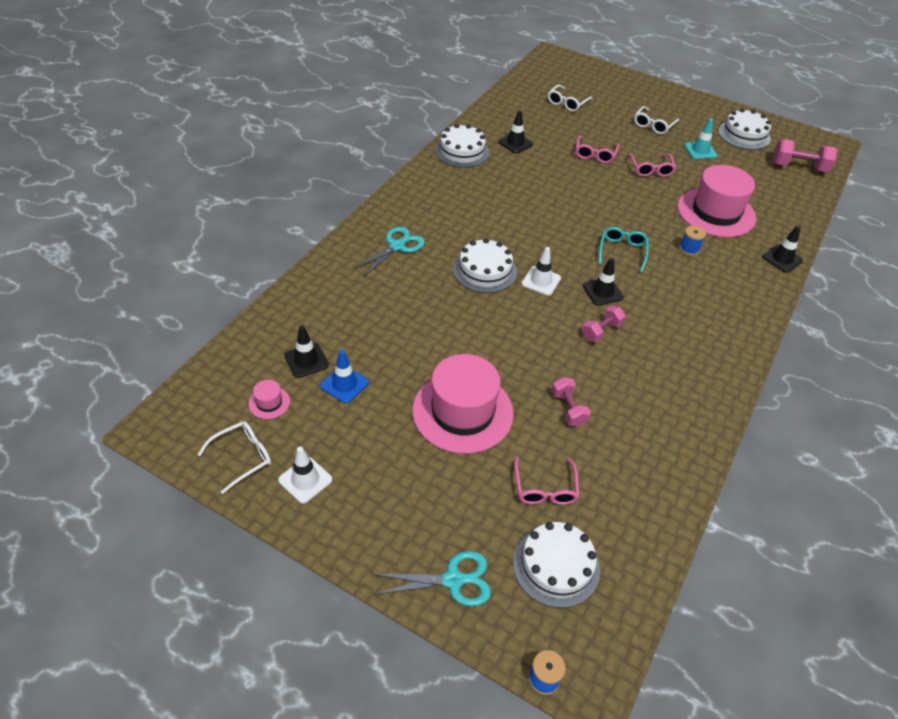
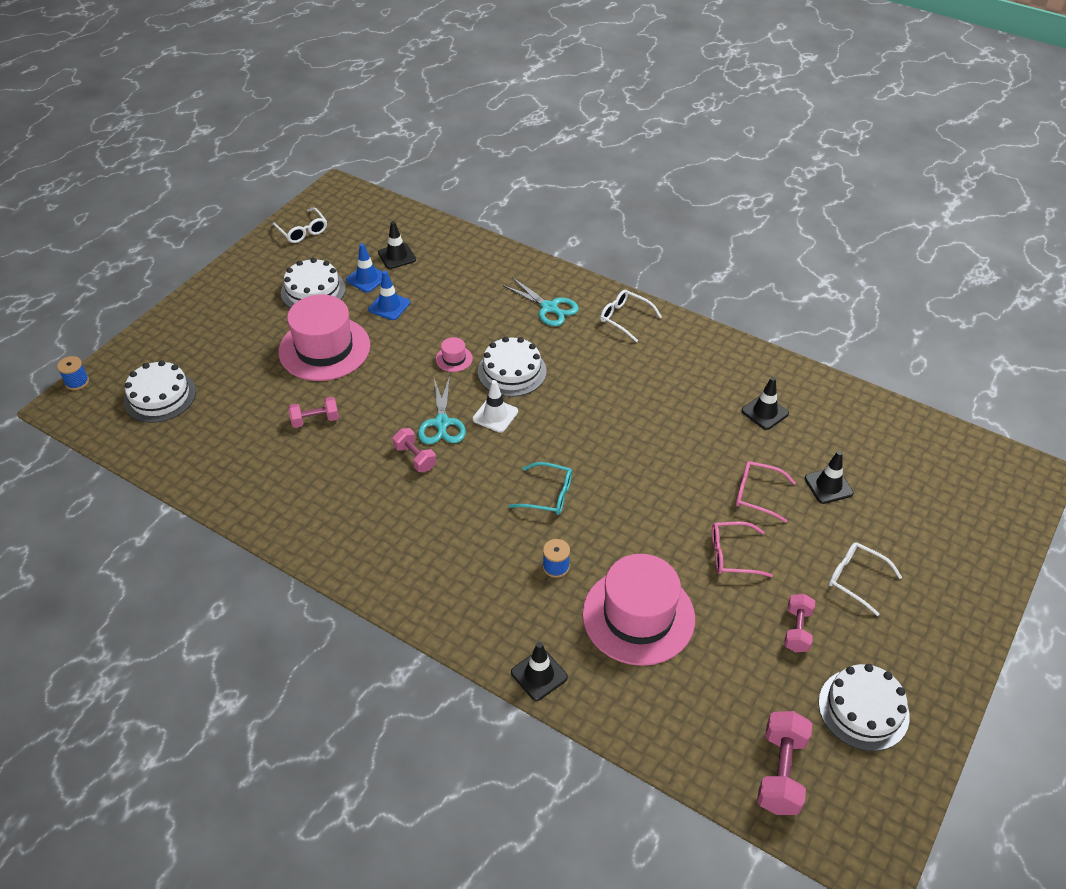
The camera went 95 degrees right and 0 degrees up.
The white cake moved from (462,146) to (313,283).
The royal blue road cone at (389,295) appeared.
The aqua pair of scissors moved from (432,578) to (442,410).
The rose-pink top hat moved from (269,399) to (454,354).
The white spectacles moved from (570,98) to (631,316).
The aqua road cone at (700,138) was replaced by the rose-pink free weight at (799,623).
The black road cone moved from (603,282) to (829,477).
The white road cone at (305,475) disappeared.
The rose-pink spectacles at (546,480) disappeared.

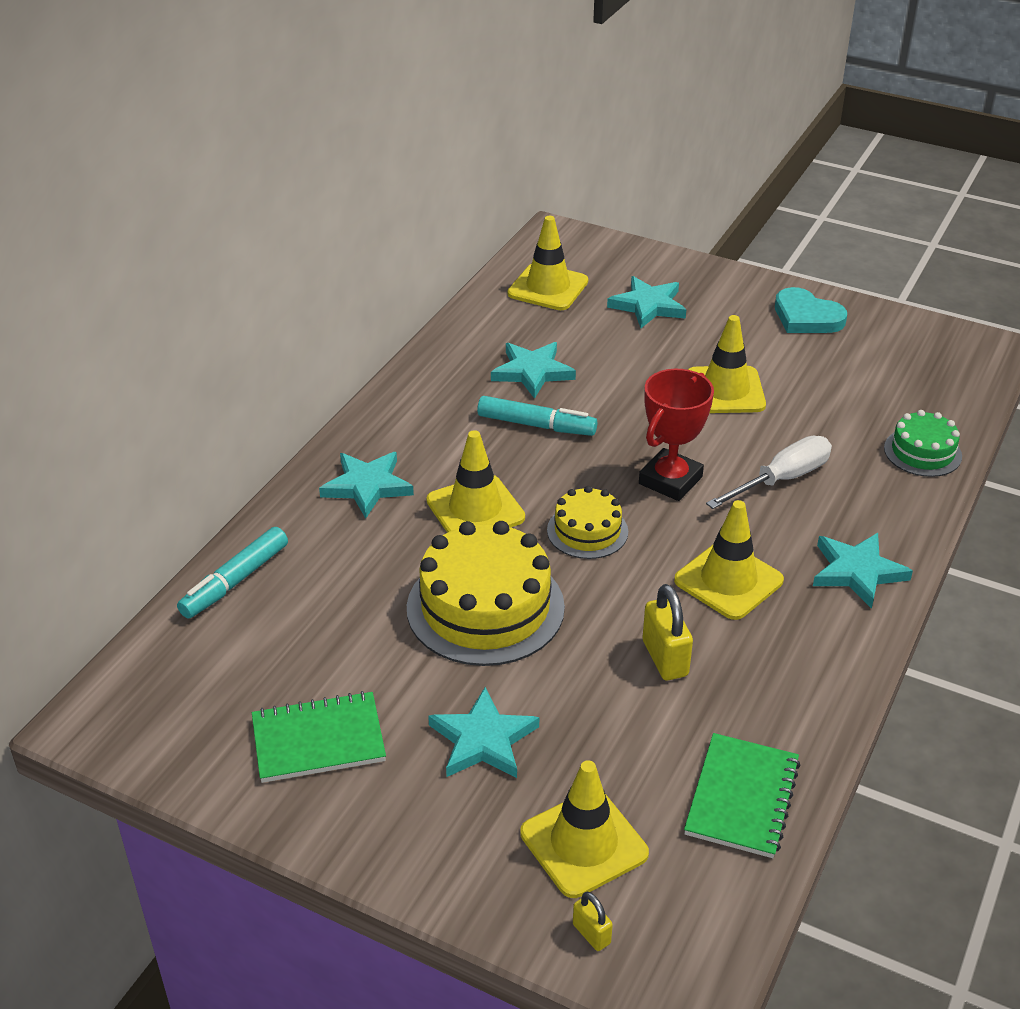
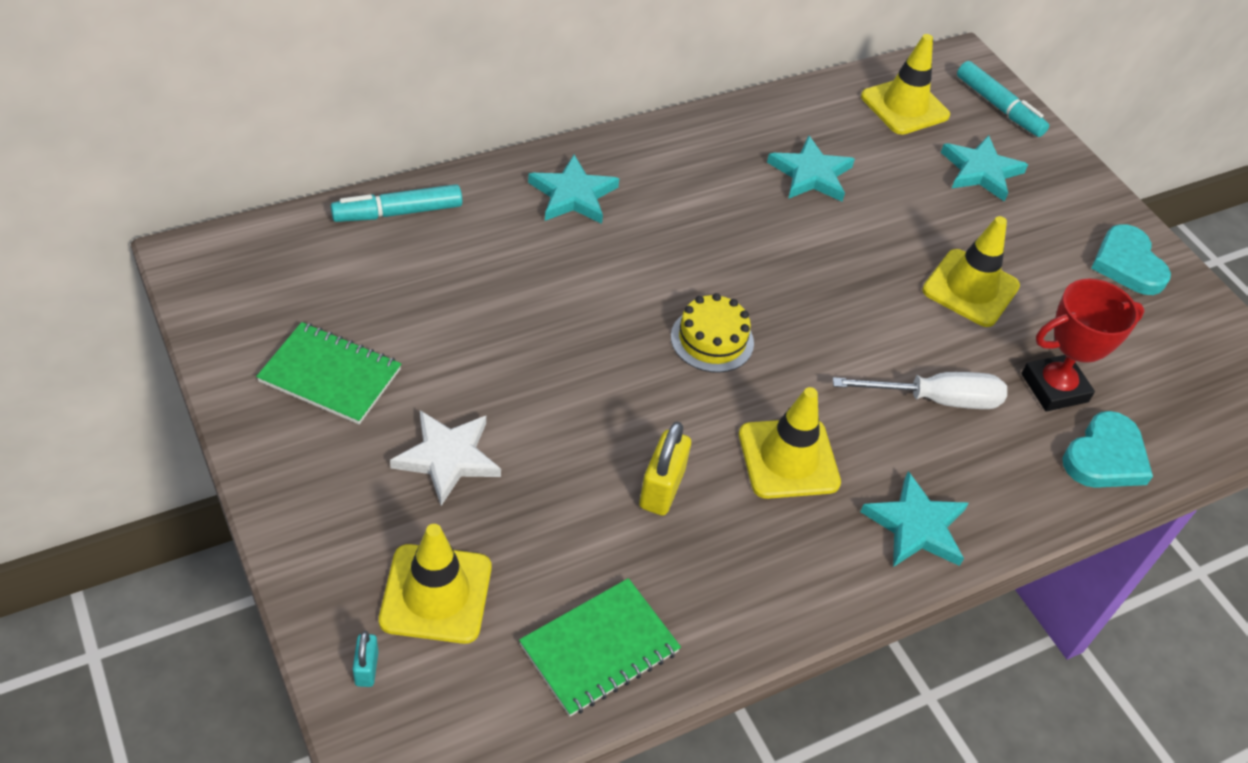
The camera went 30 degrees right and 10 degrees up.
The golden padlock at (593,921) became the aqua padlock at (365,659).
The aqua five-pointed star at (483,732) became the white five-pointed star at (445,458).
The aqua marker moved from (537,416) to (1003,99).
The red award cup moved from (676,435) to (1083,345).
The emerald cake at (923,443) was replaced by the aqua heart at (1107,449).
The golden cake at (486,593) disappeared.
The golden road cone at (476,481) disappeared.

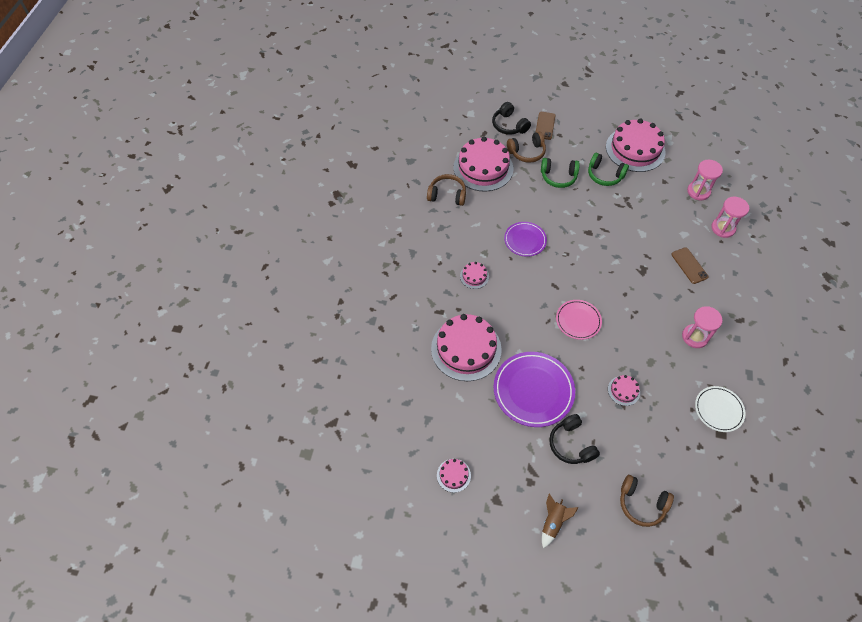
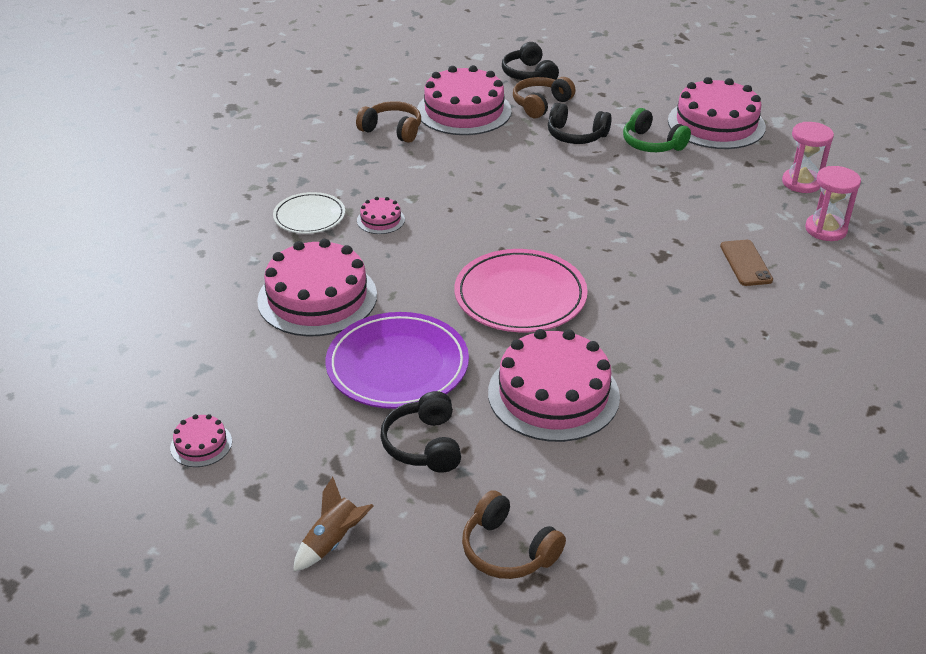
The camera went 15 degrees right and 20 degrees down.
The white flat dish moved from (720,409) to (309,213).
The rose-pink flat dish at (579,320) changed to 1.68 times the size.
The rose-pink cake at (624,390) changed to 2.27 times the size.
The russet headset at (526,147) turned 135 degrees clockwise.
The emerald headset at (560,173) became the black headset at (580,123).
The violet flat dish at (525,239) disappeared.
The russet smartphone at (545,126) disappeared.
The rose-pink sandglass at (702,327) disappeared.

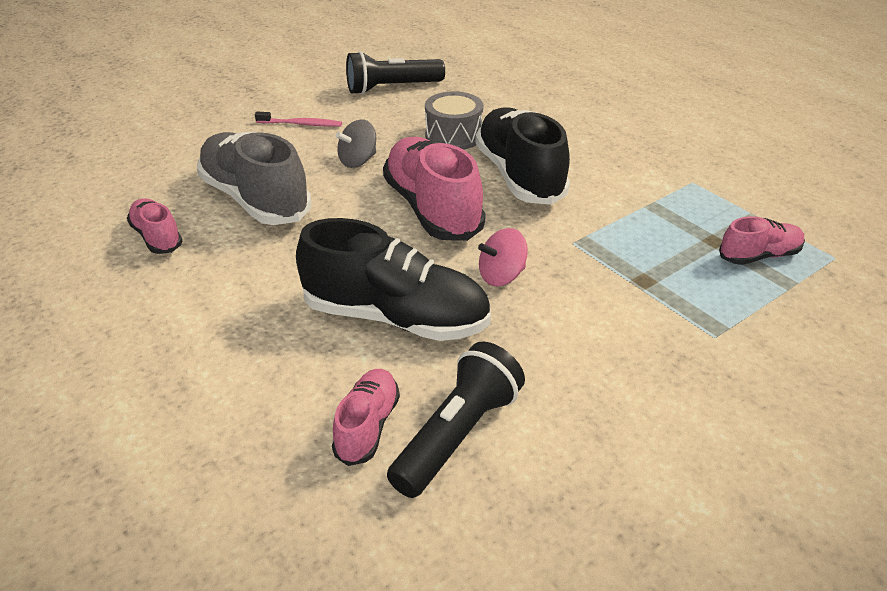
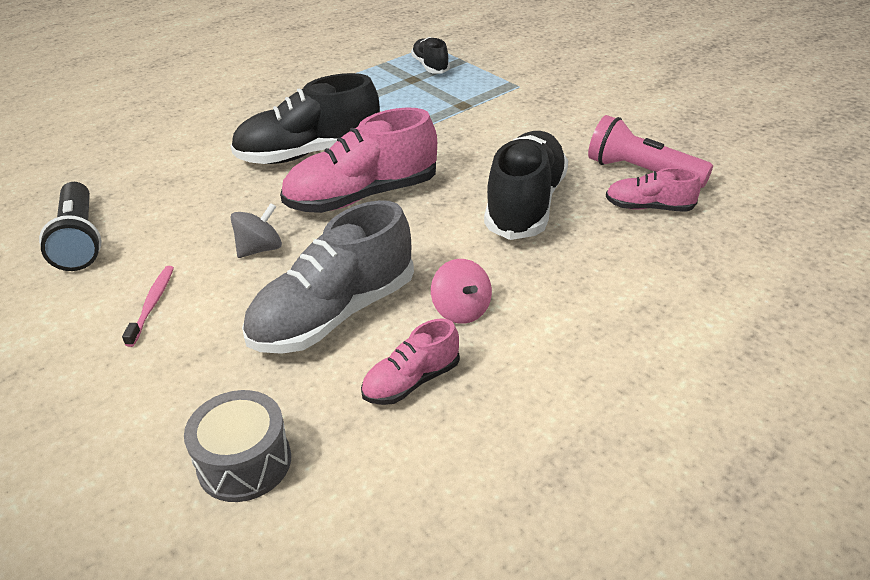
The camera went 90 degrees left and 0 degrees up.
The ash-grey snare drum moved from (454,120) to (237,446).
The ash-grey spinning top at (356,143) turned 90 degrees counterclockwise.
The rose-pink sneaker at (762,240) became the black sneaker at (430,55).
The rose-pink spinning top moved from (503,257) to (461,291).
The black pocket torch at (456,420) became the rose-pink pocket torch at (650,151).

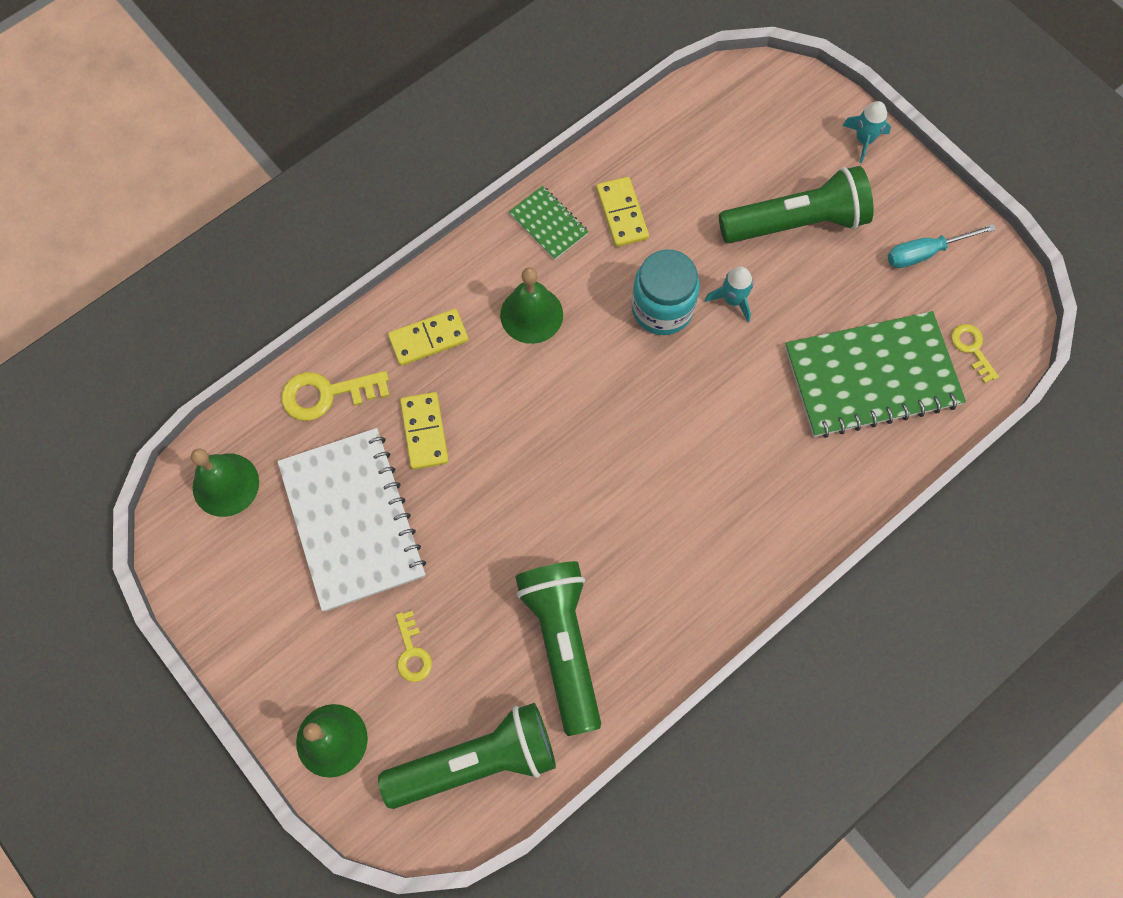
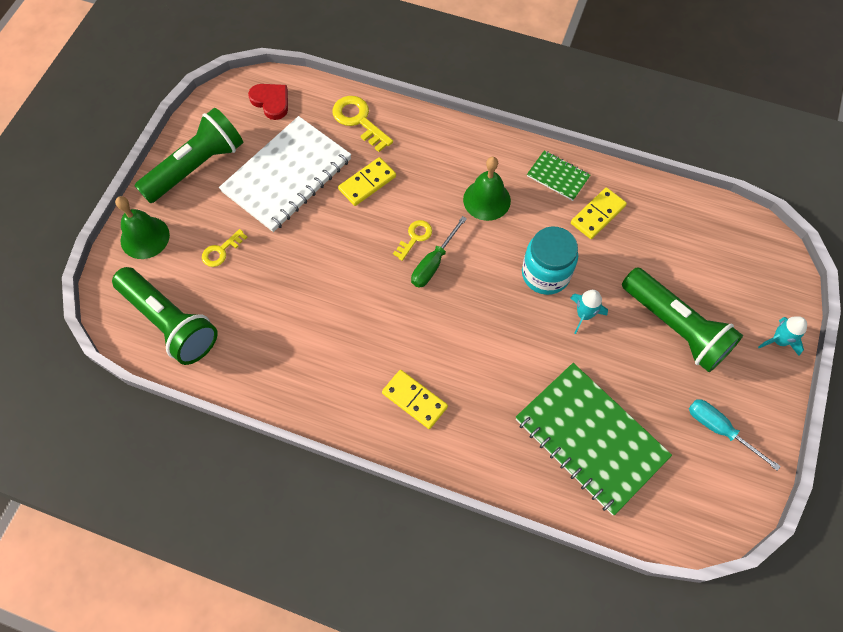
The camera went 60 degrees right and 5 degrees down.
The emerald pocket torch moved from (558,648) to (189,155).
The emerald school bell at (225,482) was replaced by the red heart at (268,102).
The golden domino piece moved from (428,337) to (415,399).
The golden key moved from (975,353) to (412,240).
The emerald flat screwdriver at (439,252) appeared.
The emerald exercise book at (549,223) turned 75 degrees counterclockwise.

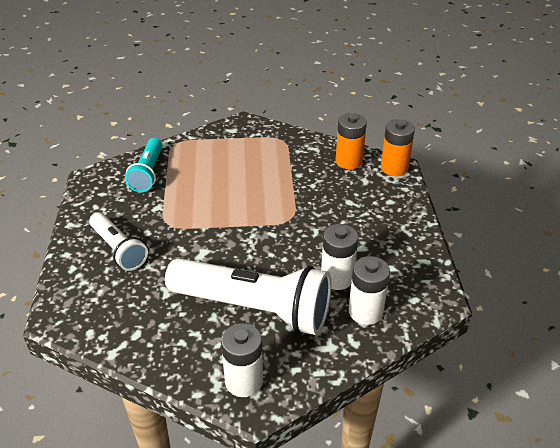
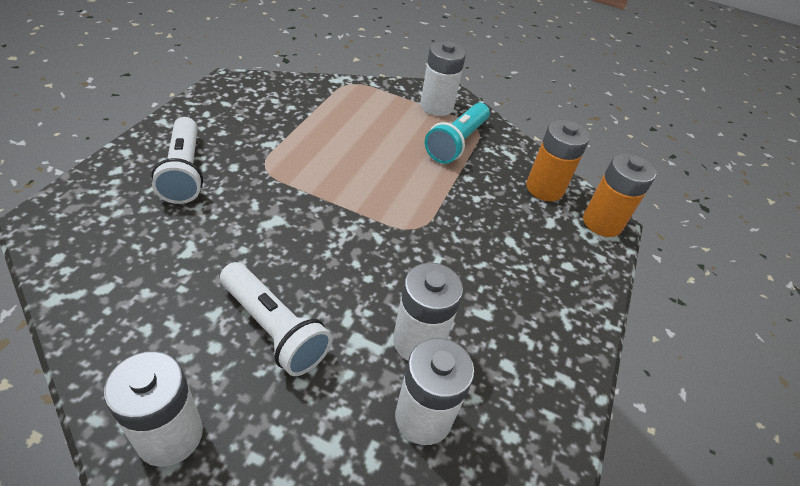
The camera went 20 degrees right and 5 degrees up.
The white pocket torch at (248,296) changed to 0.55 times the size.
The white power cell at (443,78) appeared.
The aqua pocket torch moved from (144,165) to (457,133).

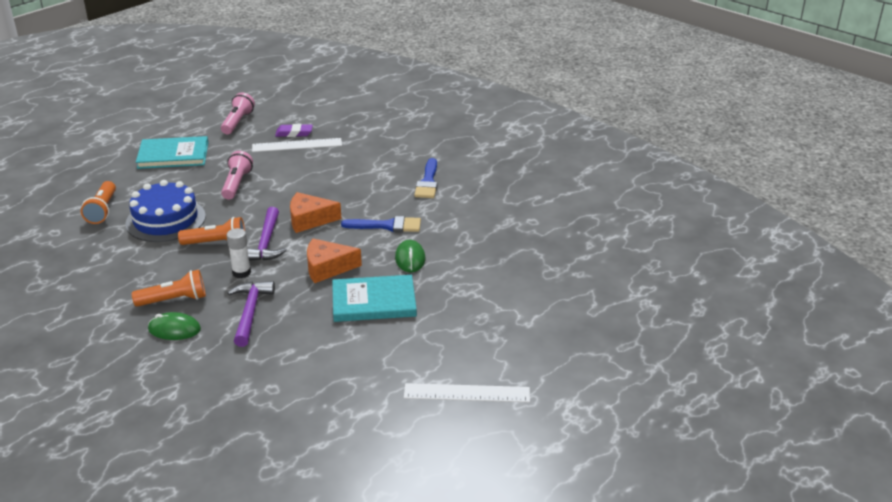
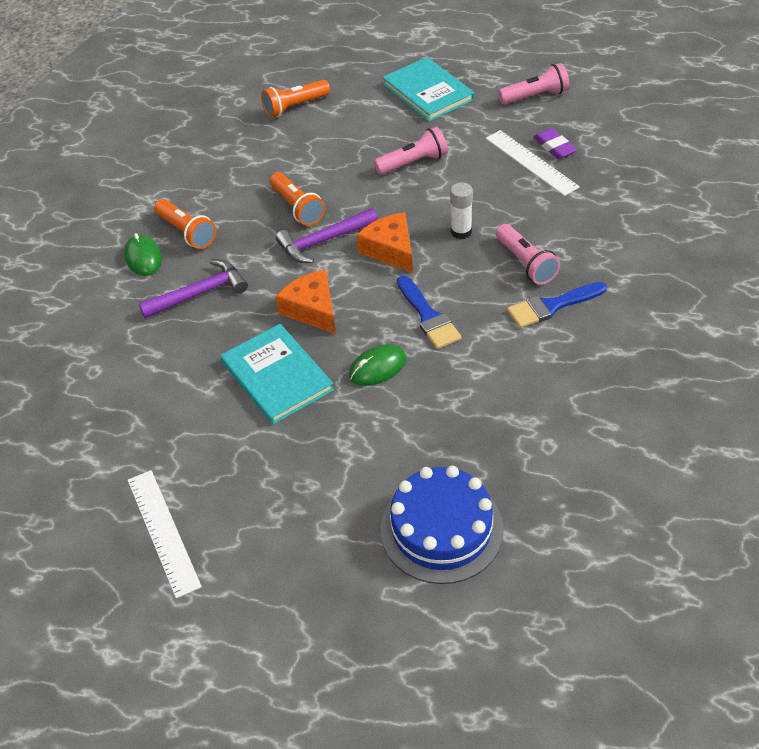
The camera went 65 degrees right and 15 degrees up.
The royal blue cake moved from (165,211) to (442,525).
The white stick of glue moved from (238,253) to (461,210).
The rose-pink pocket torch at (528,254) appeared.

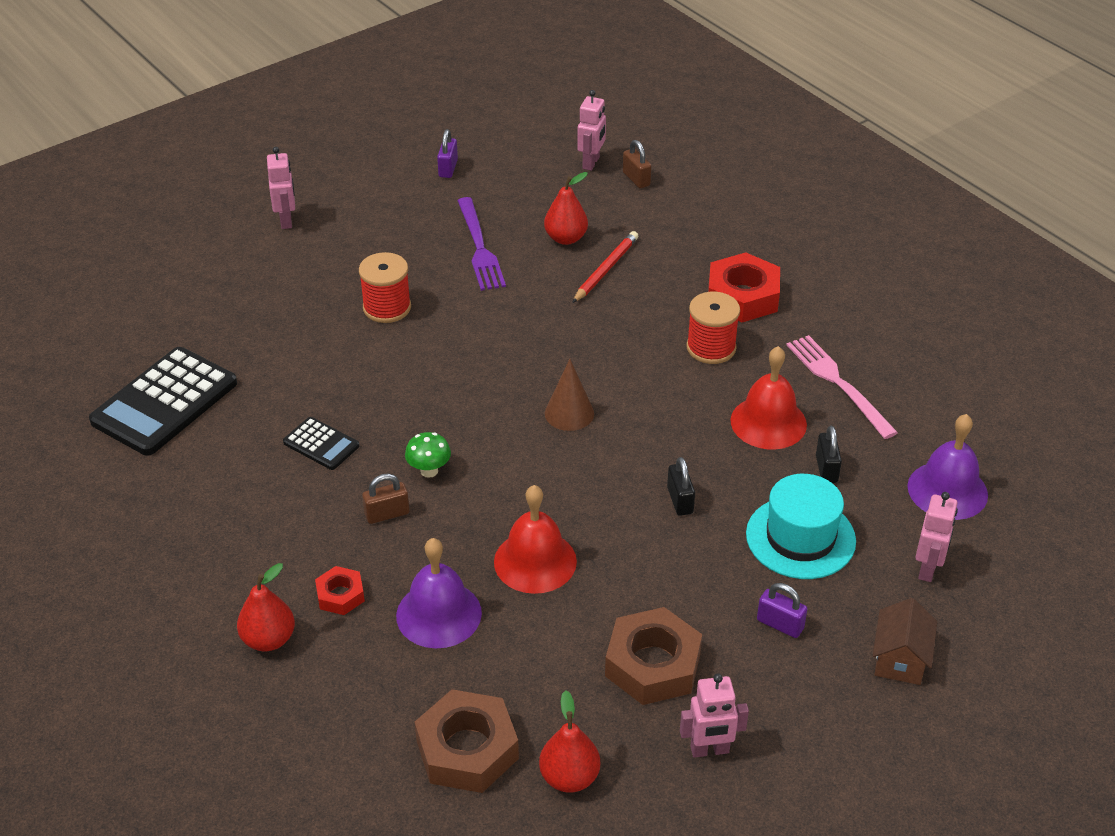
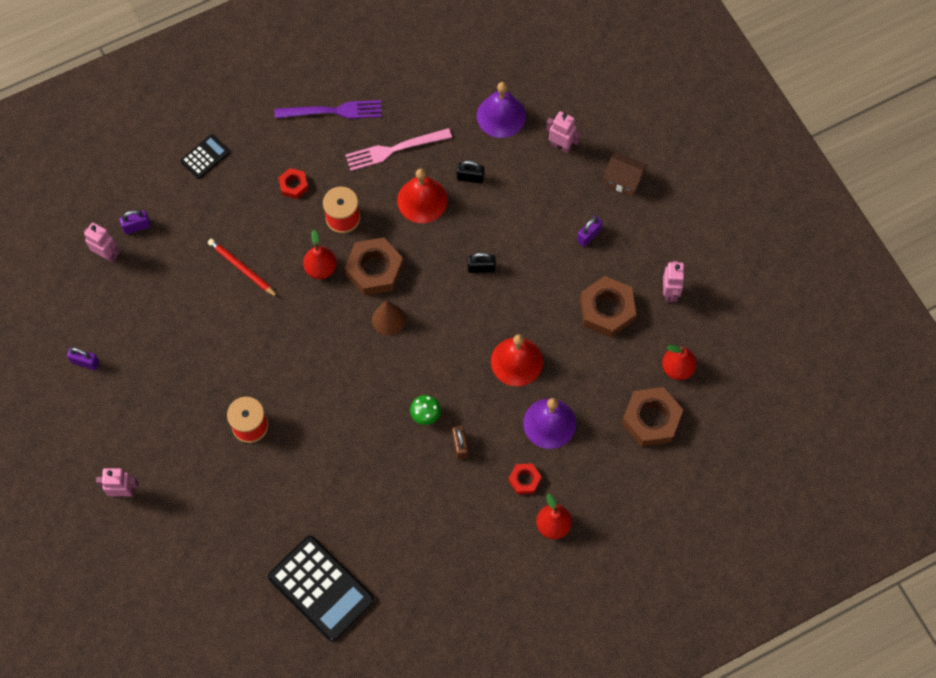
The camera went 80 degrees left and 25 degrees up.
The russet padlock at (637,164) became the violet padlock at (135,222).
The black pocket calculator moved from (321,443) to (205,156).
The violet dinner fork moved from (481,244) to (328,109).
The red hex nut at (744,287) changed to 0.53 times the size.
The red toy pear moved from (566,208) to (320,254).
The russet hex nut at (374,267) appeared.
The aqua top hat at (801,526) disappeared.

